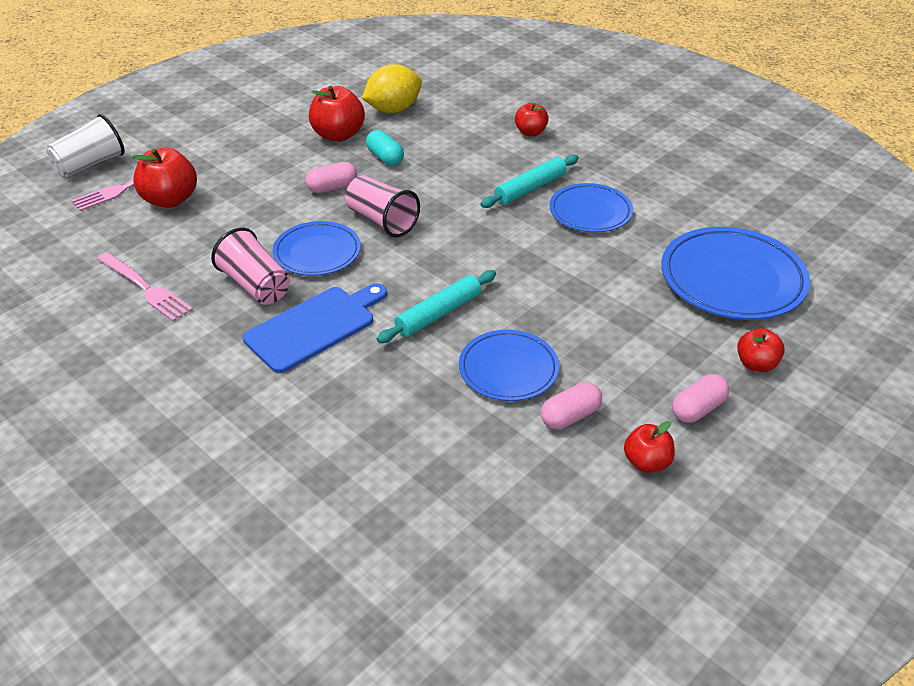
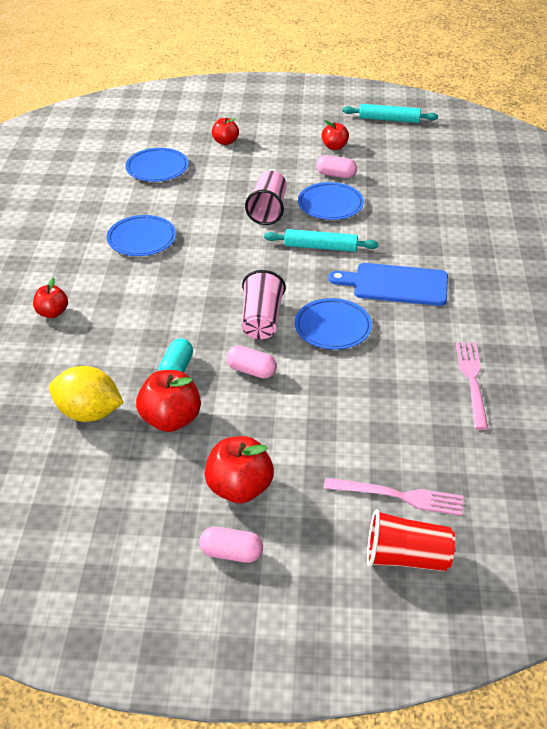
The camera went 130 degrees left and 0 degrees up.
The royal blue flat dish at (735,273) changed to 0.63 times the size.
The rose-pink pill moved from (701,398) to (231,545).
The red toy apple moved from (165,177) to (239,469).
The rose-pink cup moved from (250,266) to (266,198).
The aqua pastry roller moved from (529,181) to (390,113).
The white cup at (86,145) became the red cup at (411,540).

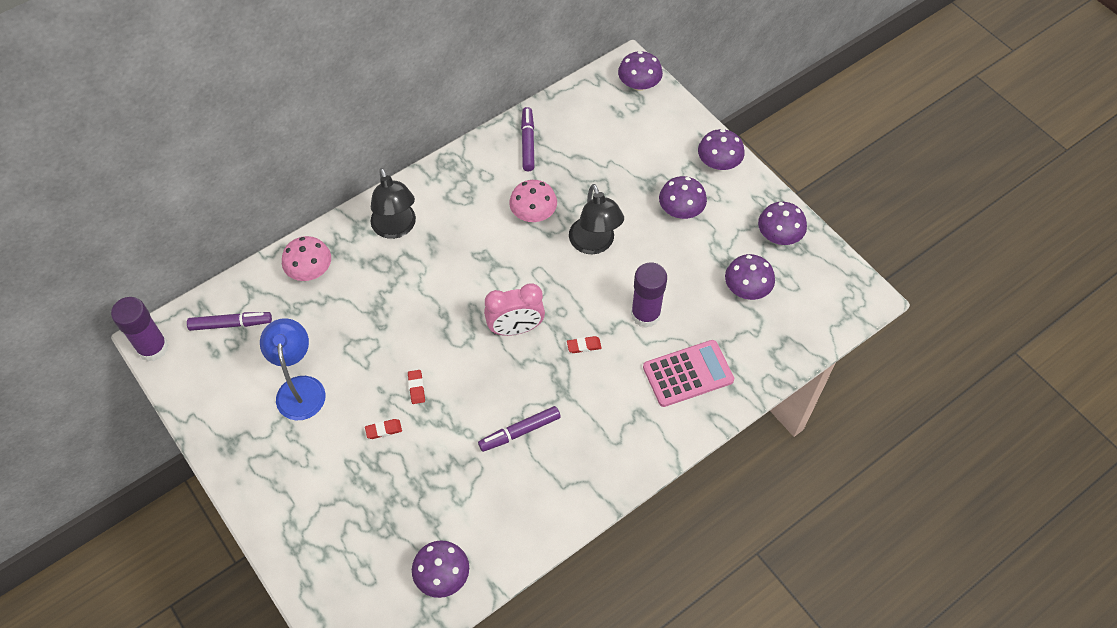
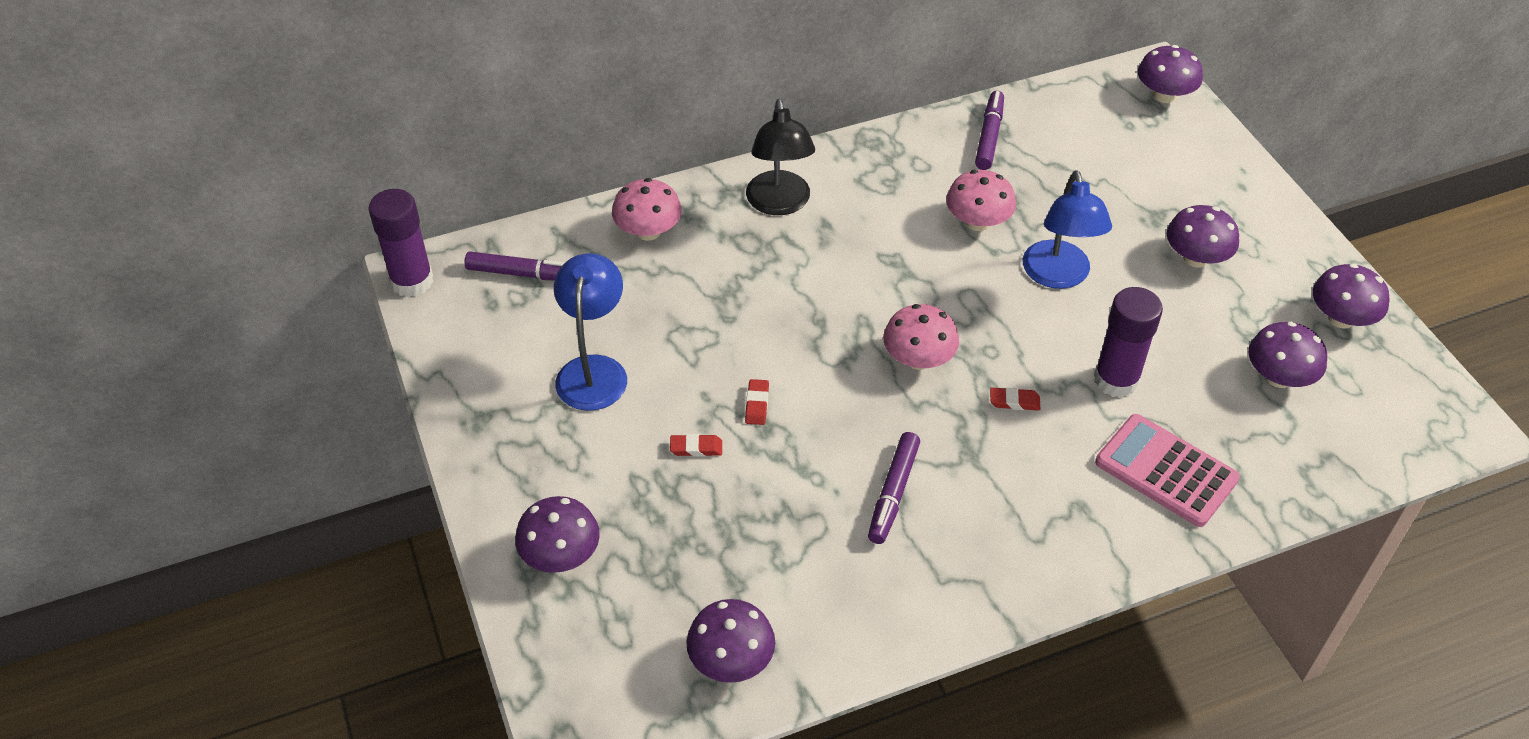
The camera went 15 degrees right and 10 degrees down.
The violet fungus moved from (721,149) to (557,534).
The violet marker at (519,429) turned 60 degrees counterclockwise.
The rose-pink clock at (514,309) was replaced by the rose-pink fungus at (921,337).
The black lamp at (596,219) became the royal blue lamp at (1067,229).
The rose-pink pocket calculator at (688,373) turned 135 degrees counterclockwise.

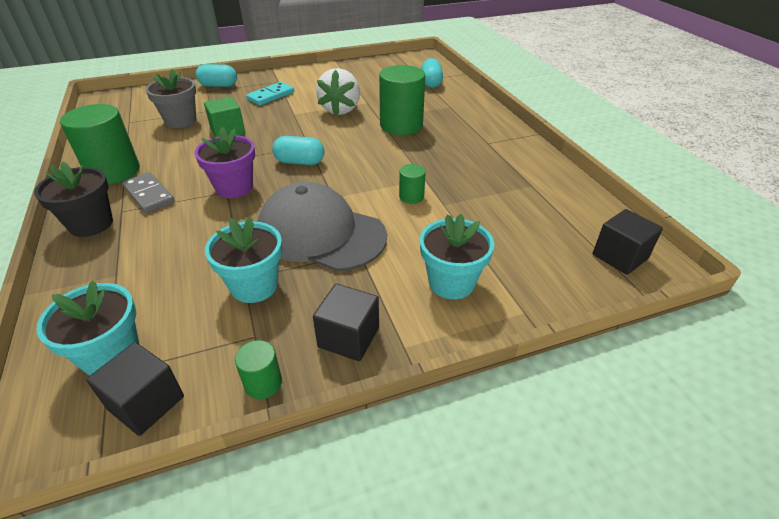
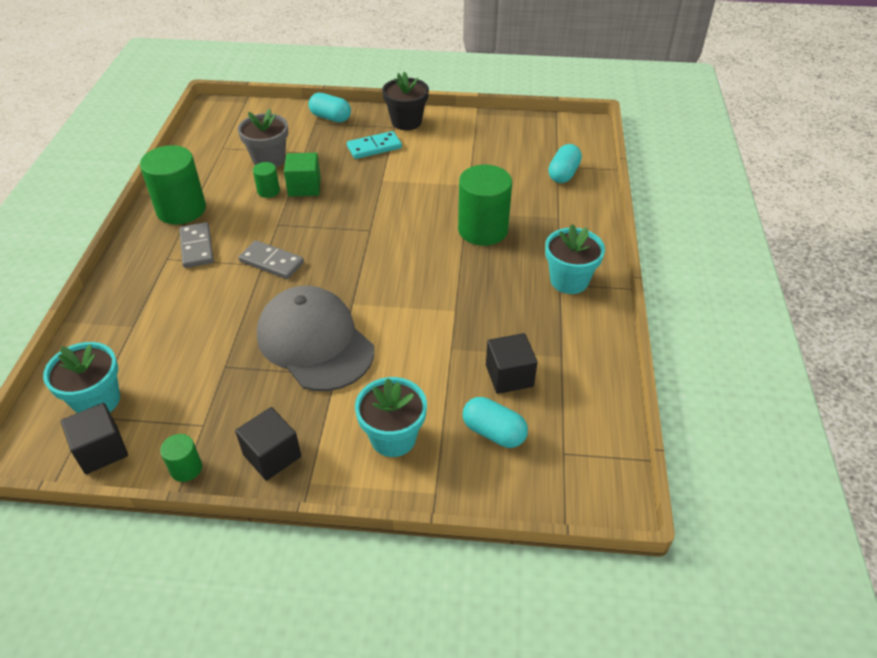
The camera went 25 degrees right and 5 degrees up.
The violet flower pot at (224,162) was replaced by the ash-grey domino piece at (271,259).
The emerald cylinder moved from (412,184) to (266,180).
The black flower pot moved from (73,199) to (405,101).
The aqua pill moved from (298,150) to (495,422).
The black solid cube moved from (627,242) to (511,363).
The aqua flower pot moved from (243,260) to (575,259).
The white toy strawberry at (338,92) disappeared.

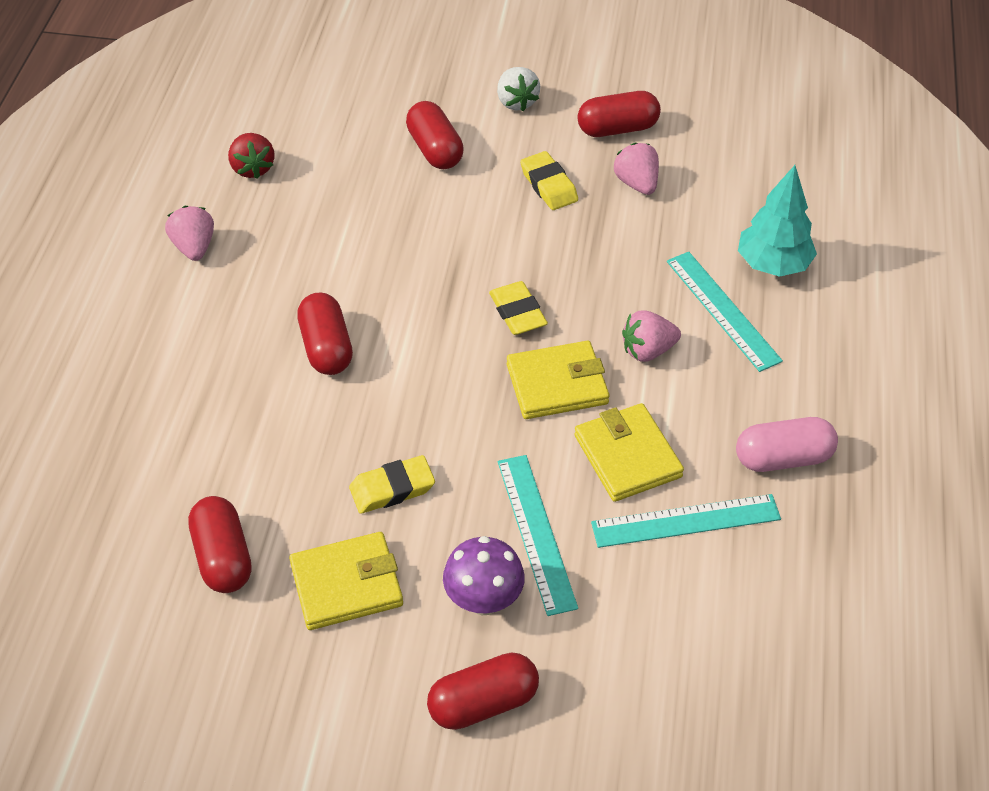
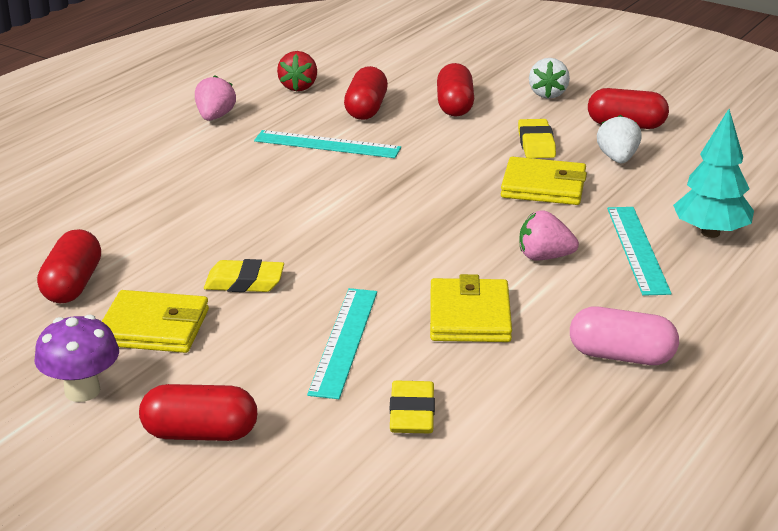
The camera went 25 degrees right and 20 degrees down.
The violet fungus moved from (484,575) to (76,358).
The aqua measuring stick moved from (686,521) to (327,144).
The red pill moved from (325,334) to (366,93).
The golden gum eraser moved from (518,308) to (412,407).
The golden card wallet moved from (558,380) to (544,181).
The rose-pink toy strawberry at (636,169) became the white toy strawberry at (619,139).

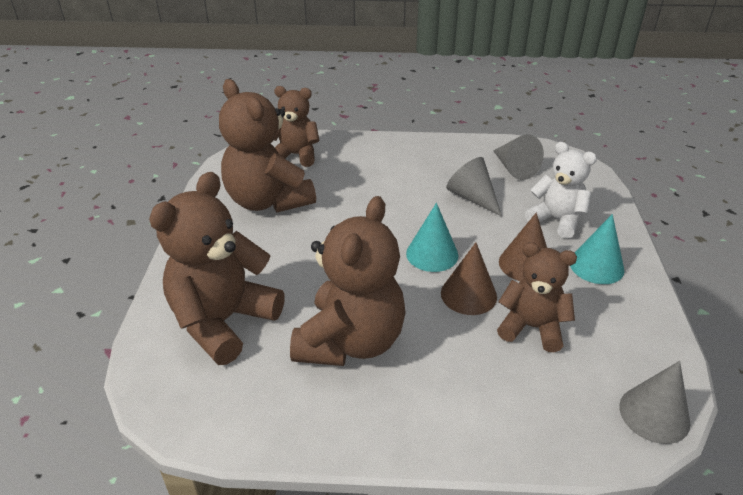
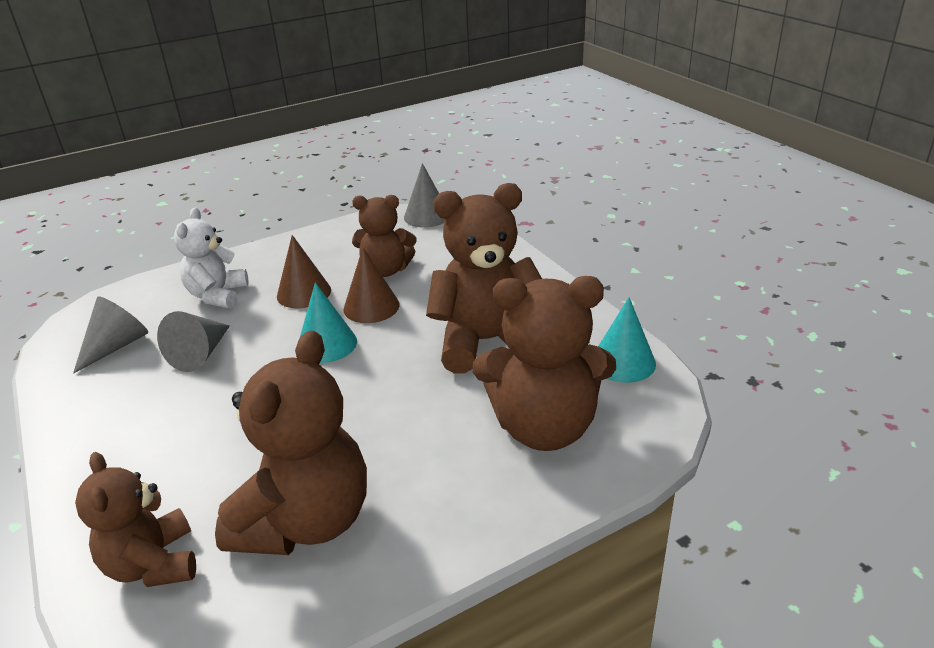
The camera went 120 degrees left and 5 degrees down.
The russet teddy bear at (537,297) turned 75 degrees counterclockwise.
The aqua solid cone moved from (597,249) to (627,340).

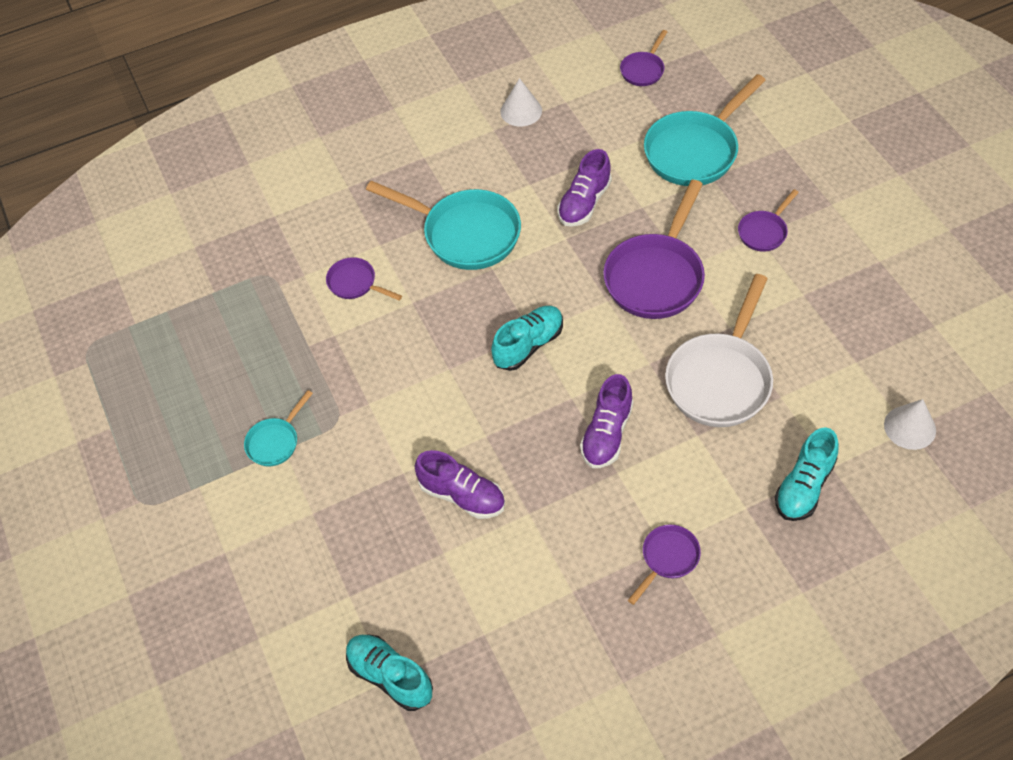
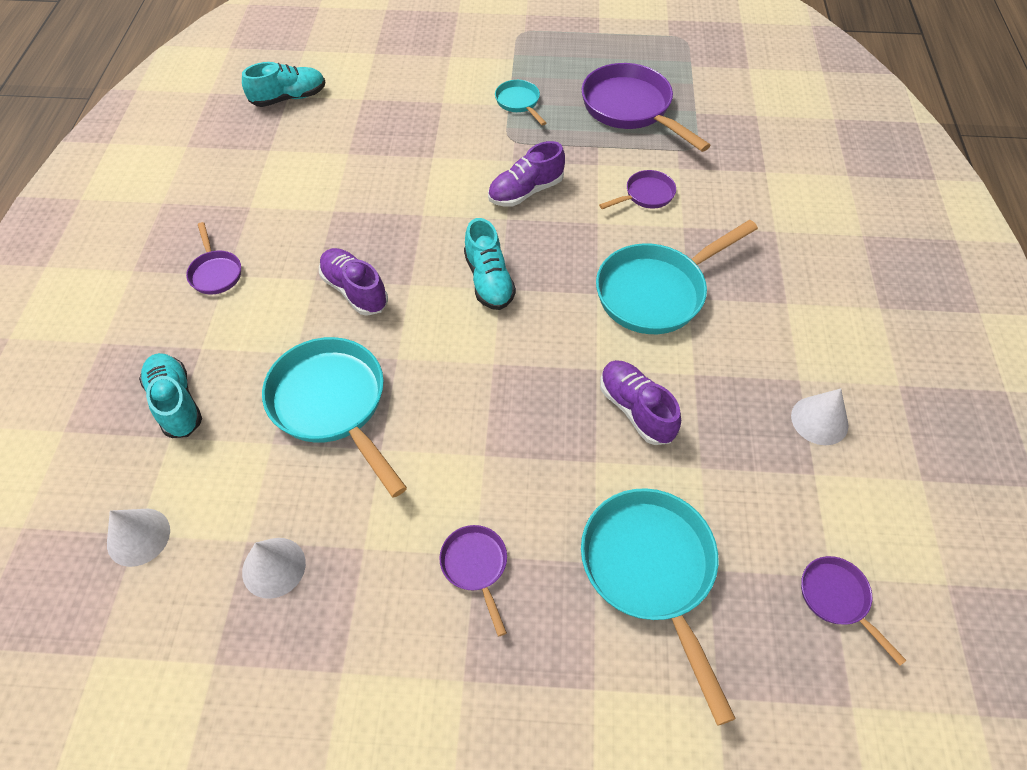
The camera went 115 degrees right and 0 degrees up.
The white solid cone at (274,568) appeared.
The white pan at (719,350) became the aqua pan at (334,417).
The violet sneaker moved from (460,484) to (526,174).
The violet pan moved from (654,249) to (646,107).

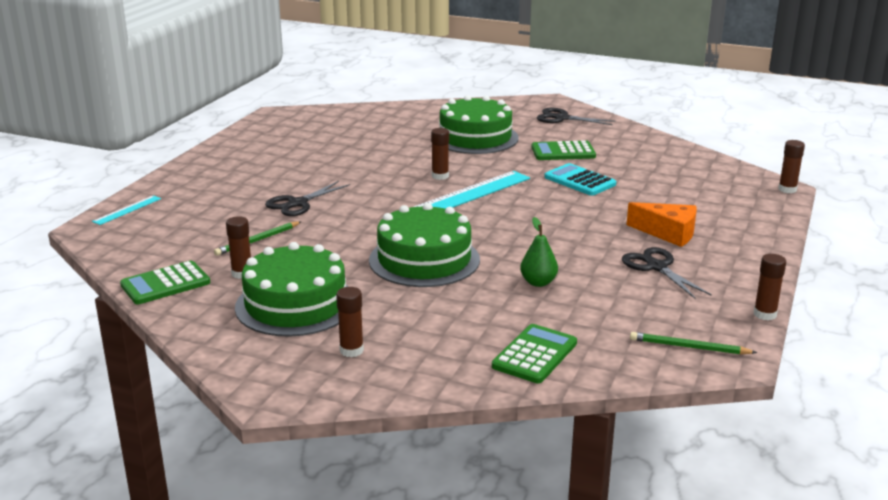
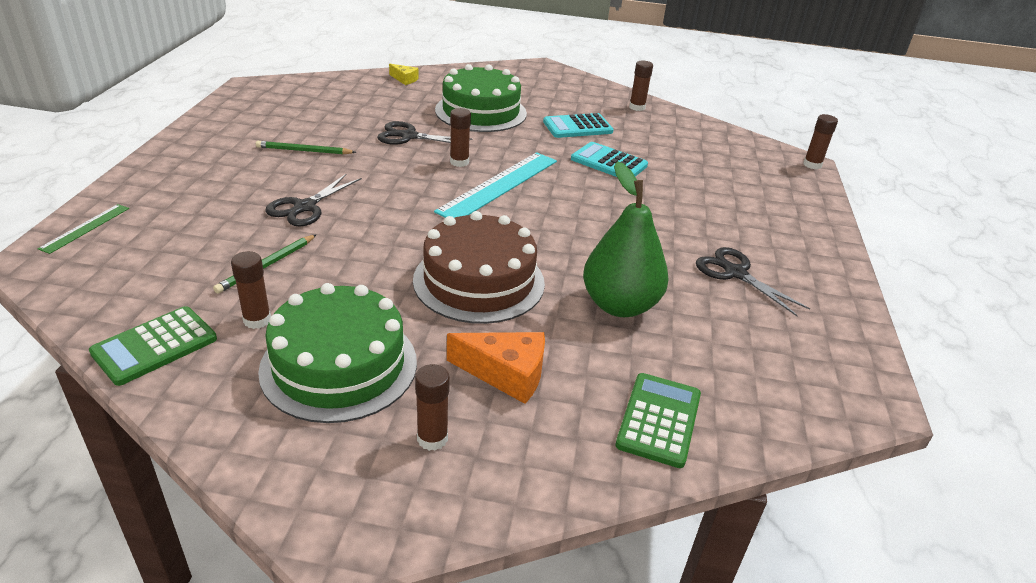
The camera went 15 degrees left and 10 degrees up.
The aqua measuring stick at (126,210) became the emerald measuring stick at (83,229).
The emerald lead pencil moved from (693,343) to (306,148).
The black pair of scissors moved from (576,116) to (425,133).
The golden piece of cheese at (404,74) appeared.
The emerald cake at (424,245) became the russet cake at (479,267).
The orange piece of cheese moved from (662,224) to (496,368).
The emerald pocket calculator at (563,150) became the aqua pocket calculator at (578,125).
The emerald toy pear at (539,252) changed to 1.88 times the size.
The russet stick of glue moved from (770,287) to (641,86).

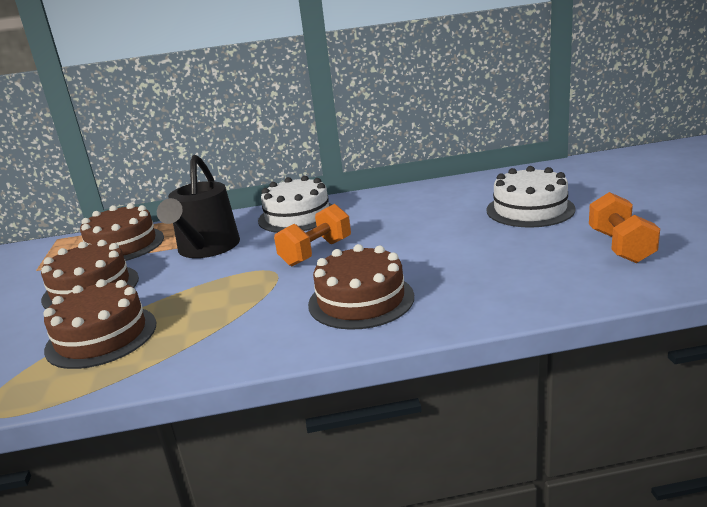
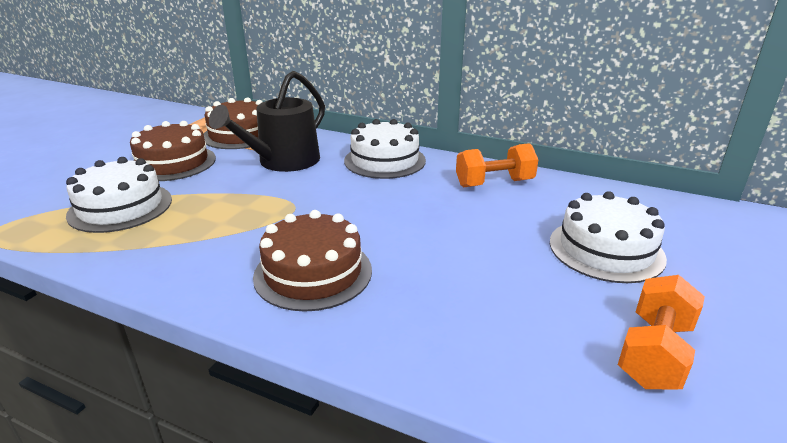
The camera went 30 degrees right and 5 degrees up.
The russet cake at (99,324) became the white cake at (119,195).
The orange free weight moved from (312,235) to (497,165).

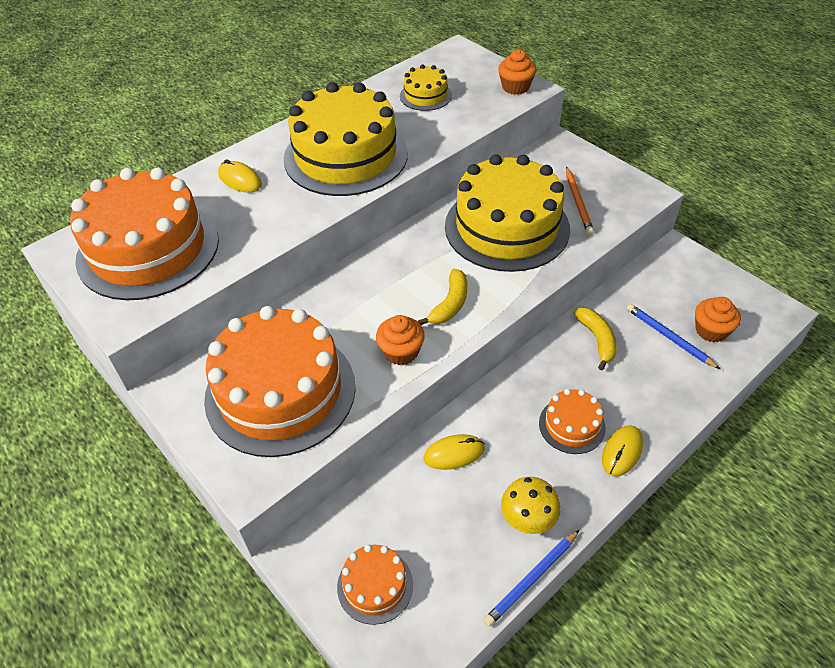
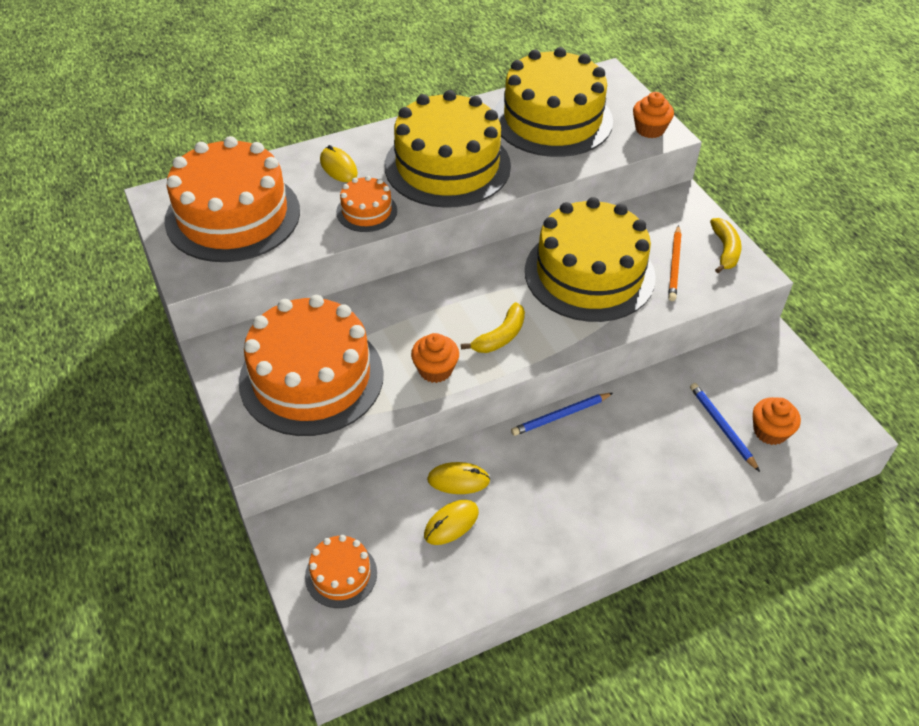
The camera went 15 degrees right and 0 degrees up.
The orange cake moved from (572,421) to (366,204).
The golden mouse moved from (622,451) to (451,522).
The golden cake at (426,87) changed to 2.18 times the size.
The royal blue lead pencil moved from (531,578) to (562,414).
The golden toy banana moved from (595,338) to (726,245).
The golden fungus at (531,505) disappeared.

